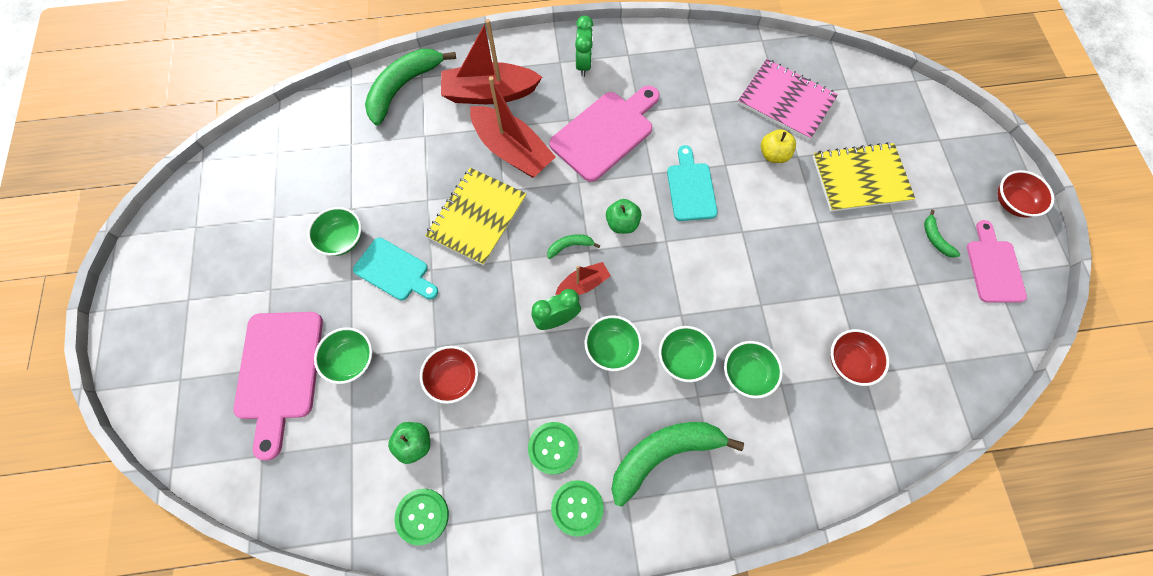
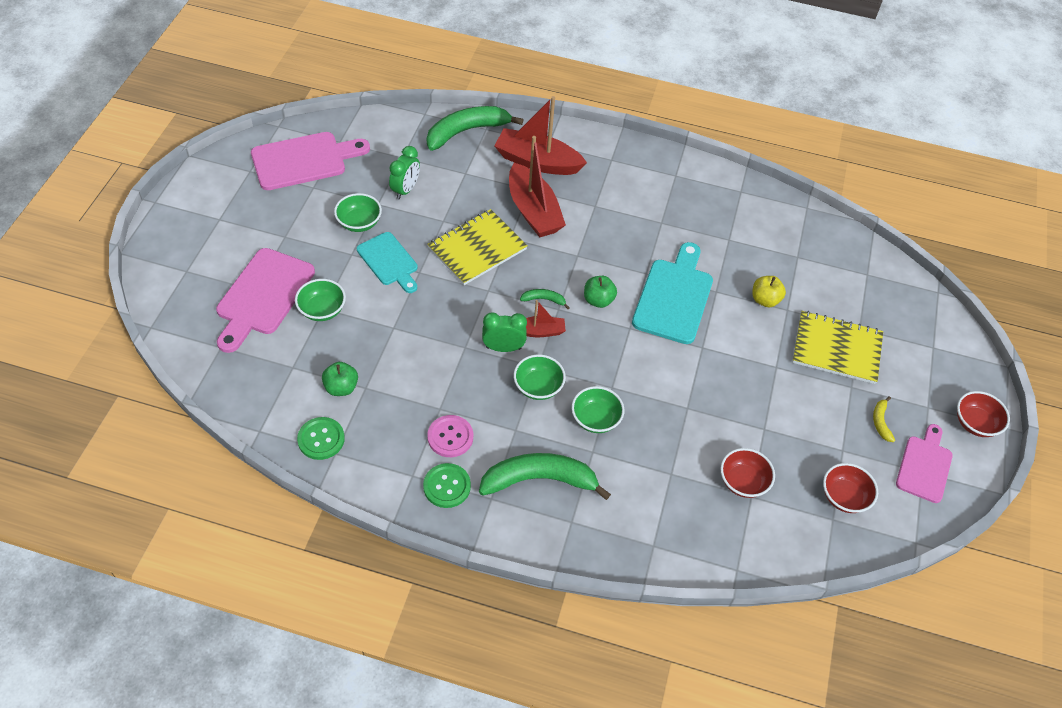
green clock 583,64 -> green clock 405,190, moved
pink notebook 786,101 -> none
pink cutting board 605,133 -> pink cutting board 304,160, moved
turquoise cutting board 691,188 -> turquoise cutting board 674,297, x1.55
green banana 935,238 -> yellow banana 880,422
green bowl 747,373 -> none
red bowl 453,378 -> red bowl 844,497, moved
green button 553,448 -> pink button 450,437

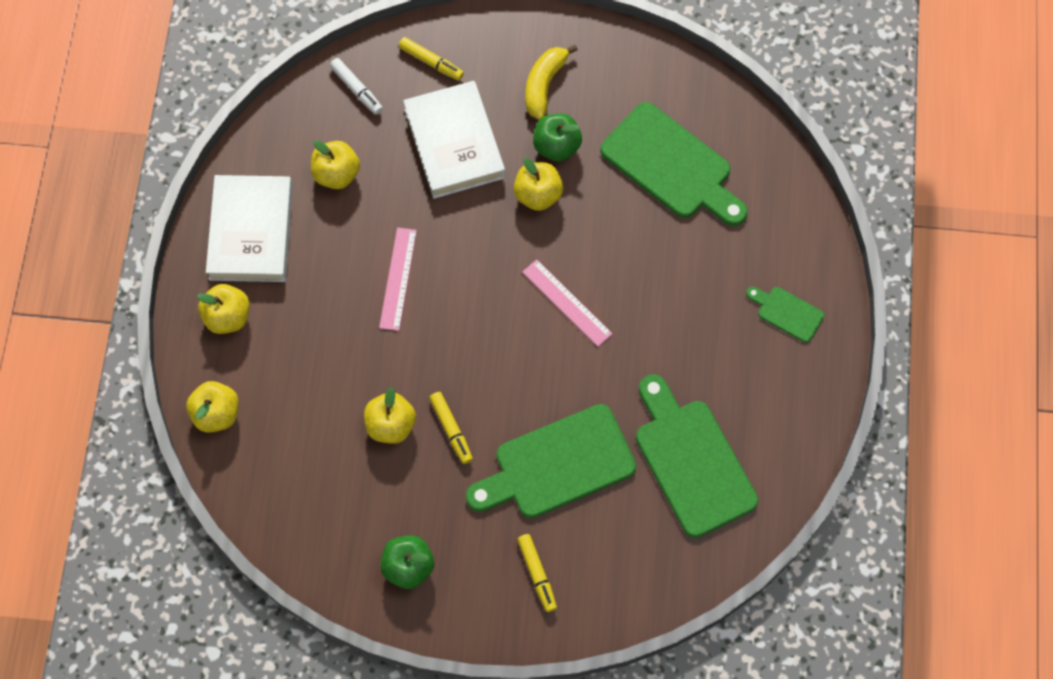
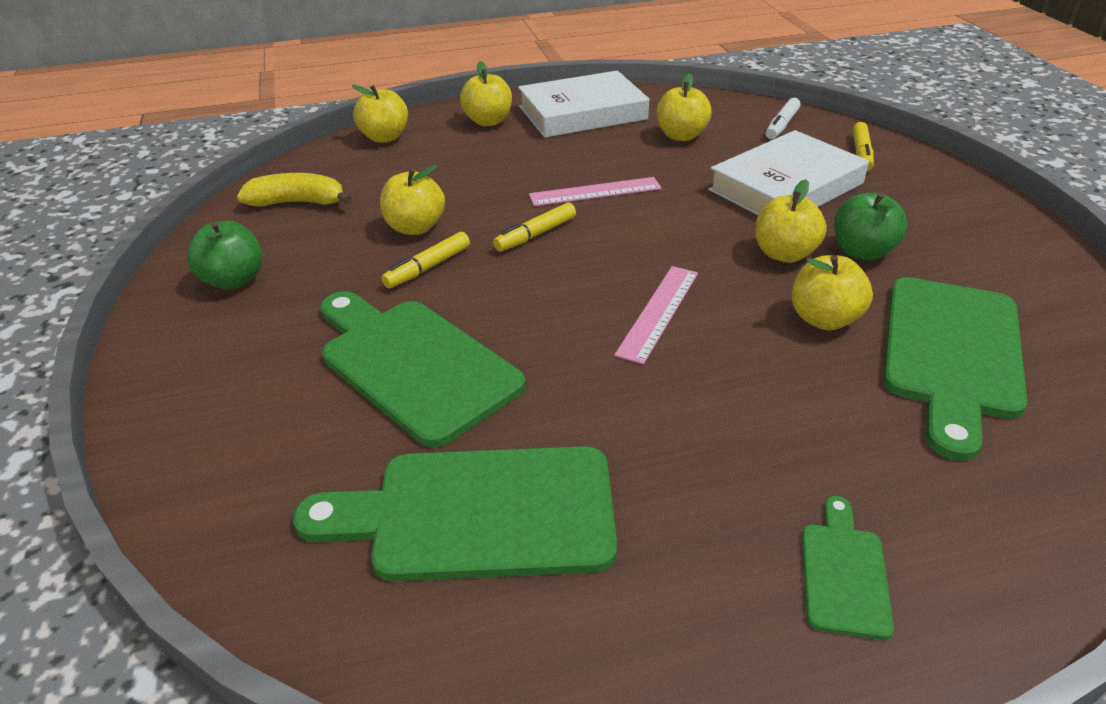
yellow banana 544,85 -> yellow banana 297,202, moved
green cutting board 691,461 -> green cutting board 478,513, 135 degrees counterclockwise
yellow marker 537,573 -> yellow marker 536,234, moved
none -> yellow apple 824,319

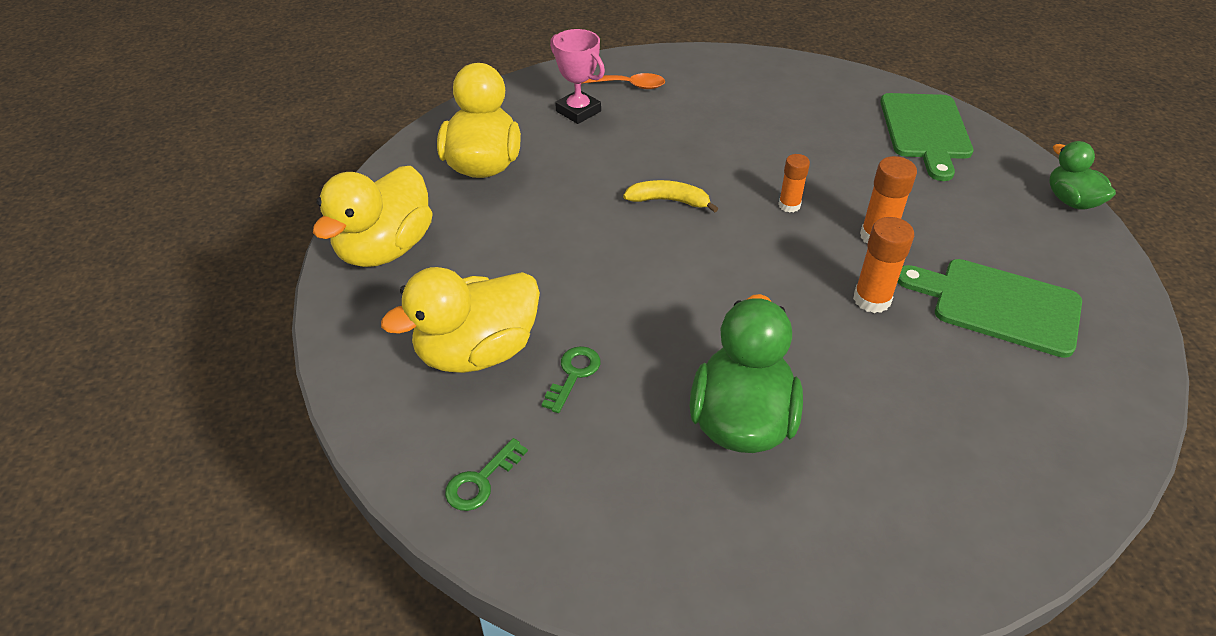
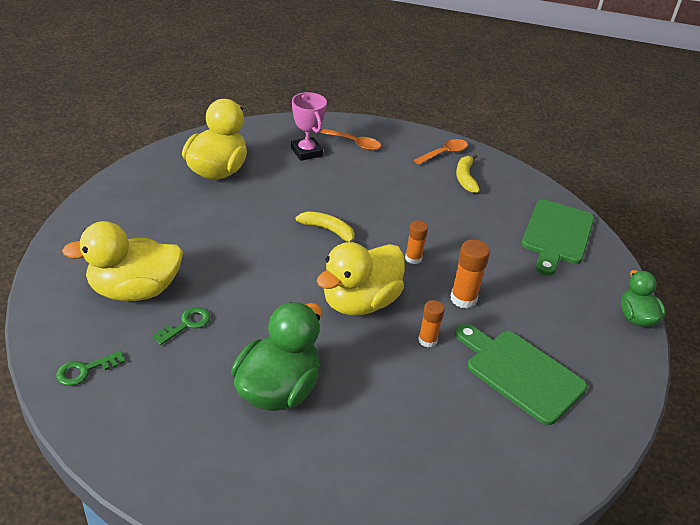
yellow duck 385,249 -> yellow duck 360,302, moved
orange glue stick 872,299 -> orange glue stick 427,340, x0.67
none -> orange spoon 444,153
none -> yellow banana 465,178

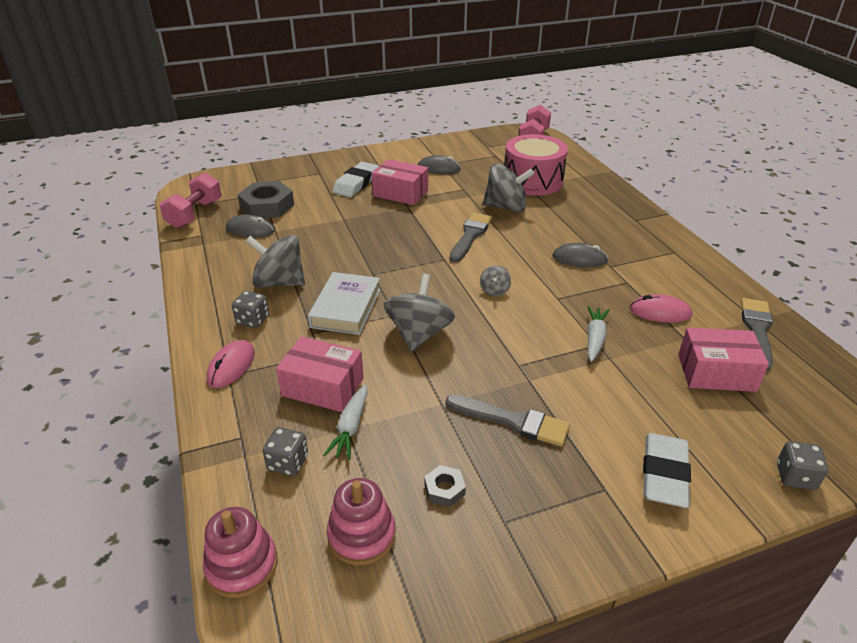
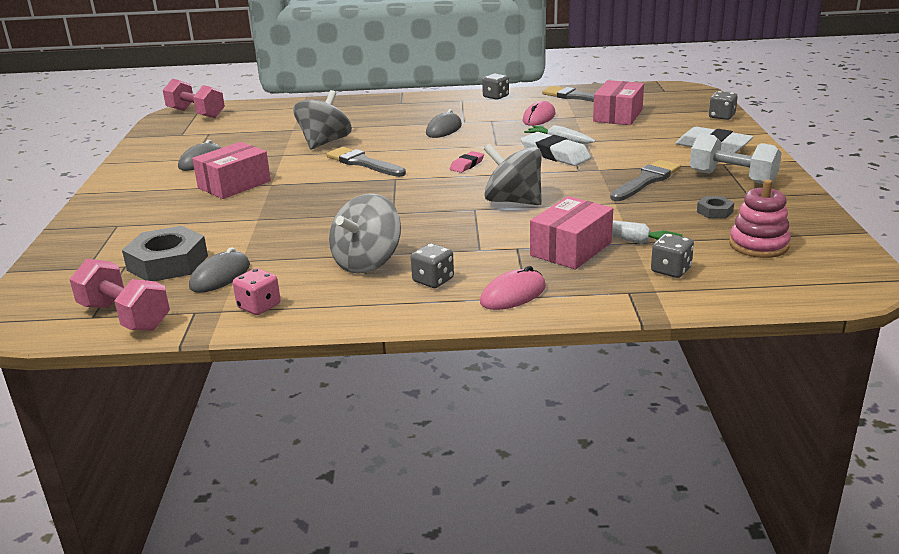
pink drum 533,181 -> none
white eraser 356,183 -> white eraser 555,154, moved
grey spinning top 494,290 -> pink eraser 467,165
white book 346,308 -> none
pink mouse 231,366 -> pink mouse 513,294, 75 degrees counterclockwise
pink stacking toy 242,565 -> none
none -> grey dice 495,97
none -> white dumbbell 732,178
none -> pink dice 259,306

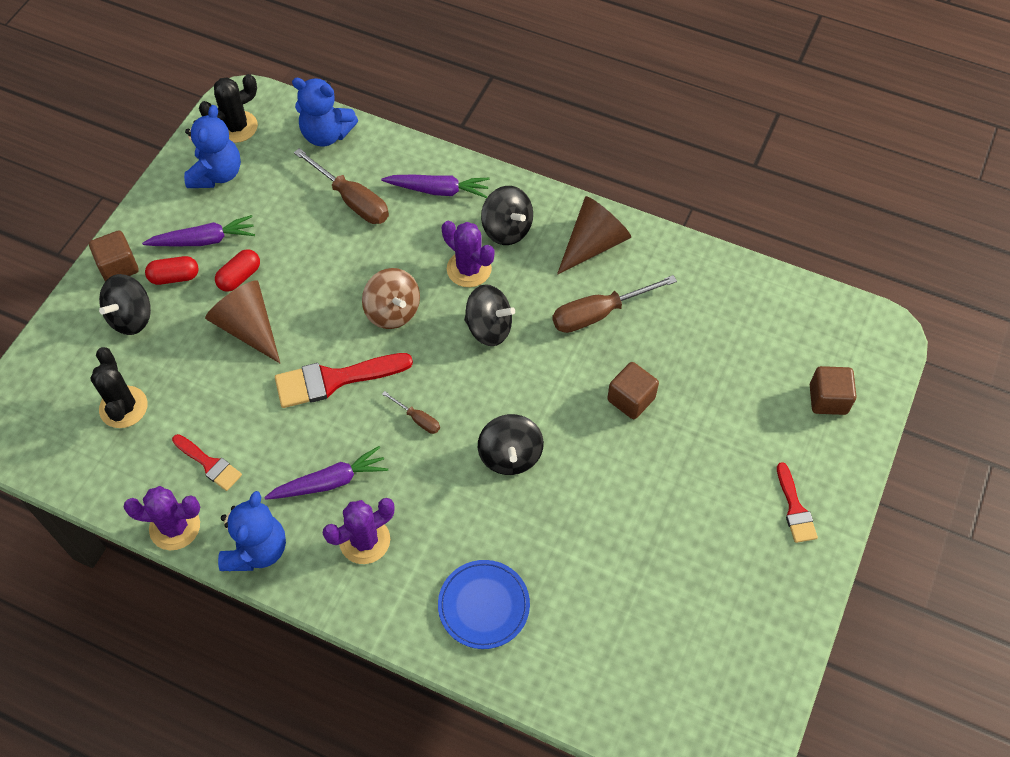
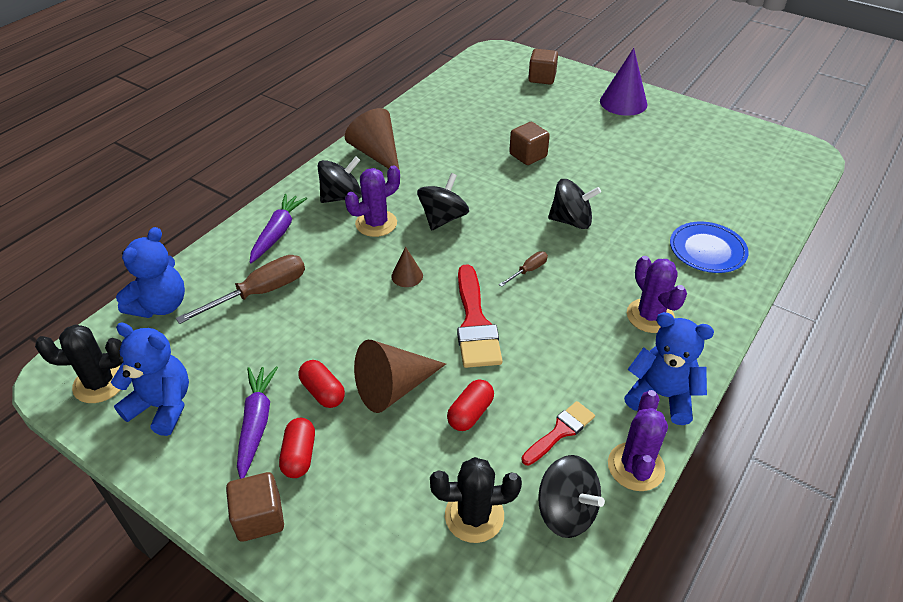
black cactus 237,127 -> black cactus 100,383, 75 degrees counterclockwise
brown spinning top 393,311 -> brown cone 407,276
black spinning top 131,317 -> black spinning top 566,511, moved
brown screwdriver 599,313 -> none
purple carrot 330,482 -> none
red brush 794,508 -> purple cone 623,102
none -> red capsule 470,413

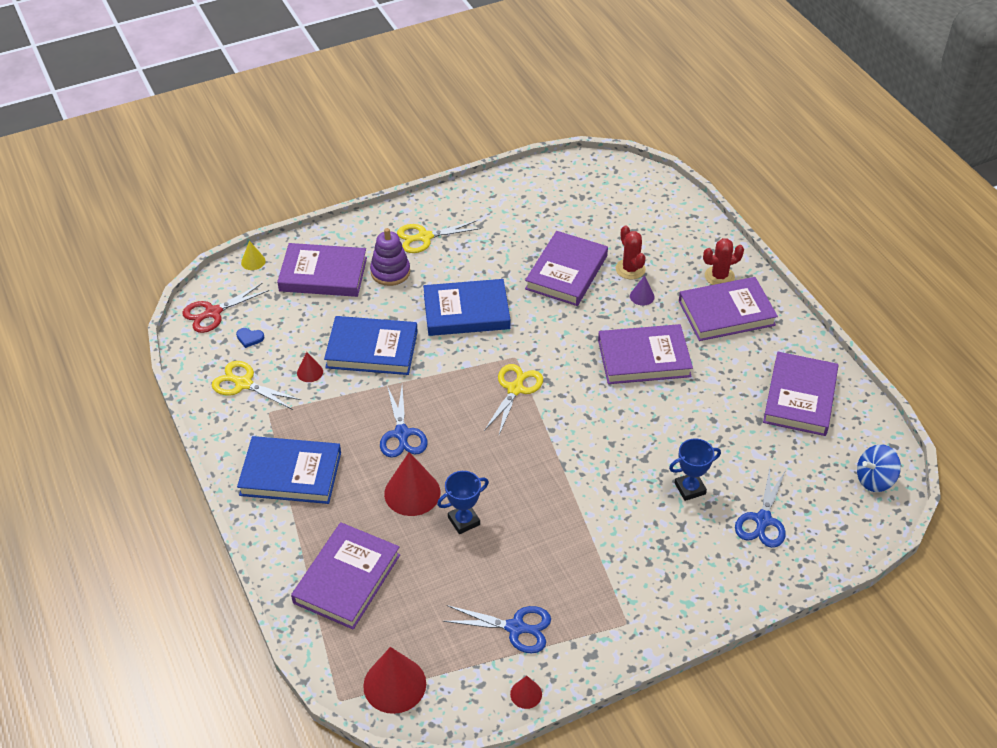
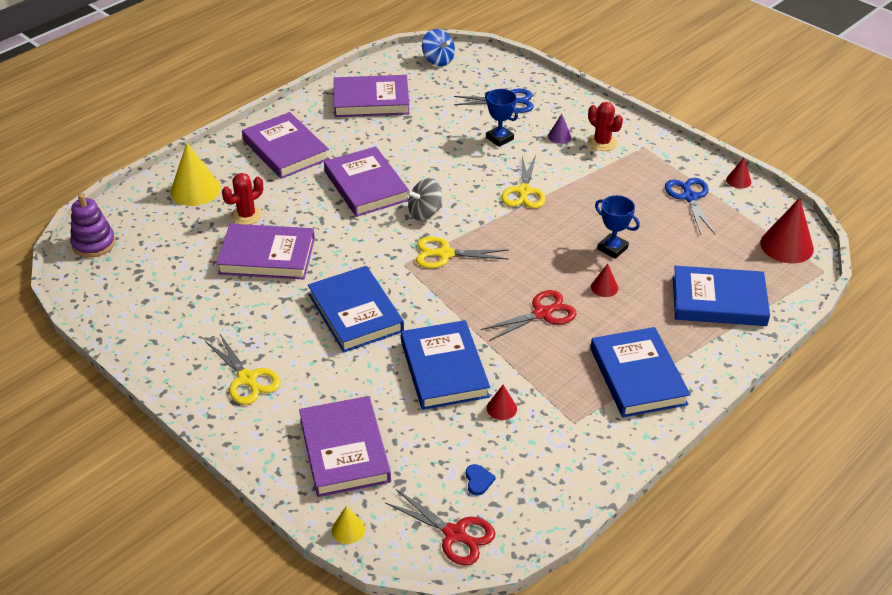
purple stacking toy 390,272 -> purple stacking toy 94,244, moved
red cactus 719,276 -> red cactus 602,143, moved
purple cone 642,296 -> purple cone 559,136, moved
yellow scissors 243,384 -> yellow scissors 524,191, moved
blue scissors 402,434 -> red scissors 542,313
red cone 412,493 -> red cone 604,287, x0.50
purple book 347,578 -> blue book 718,301
none -> yellow cone 195,190
none -> grey spinning top 425,213

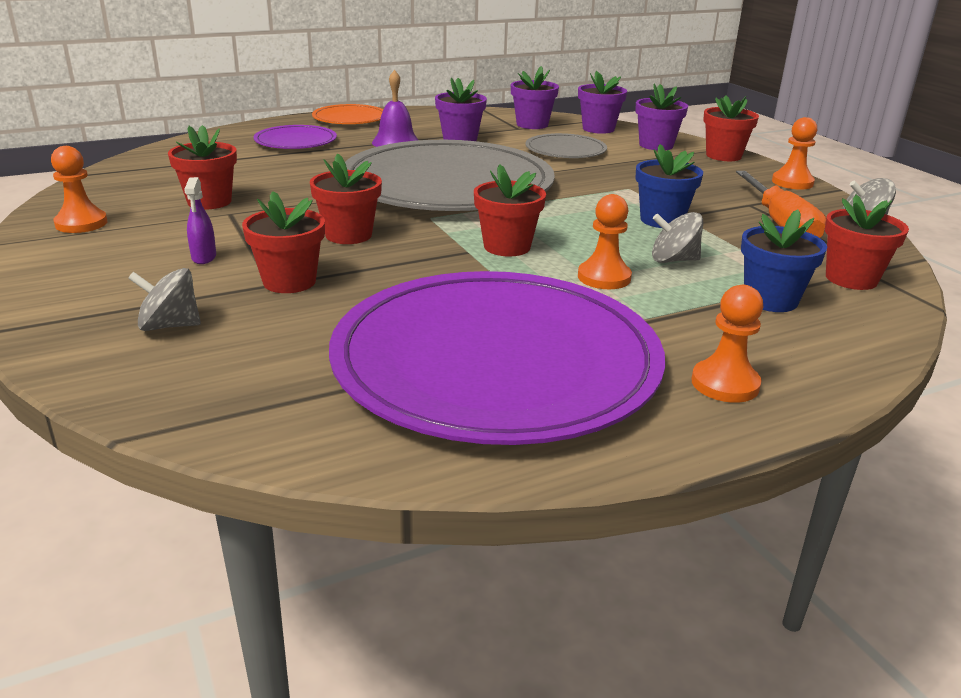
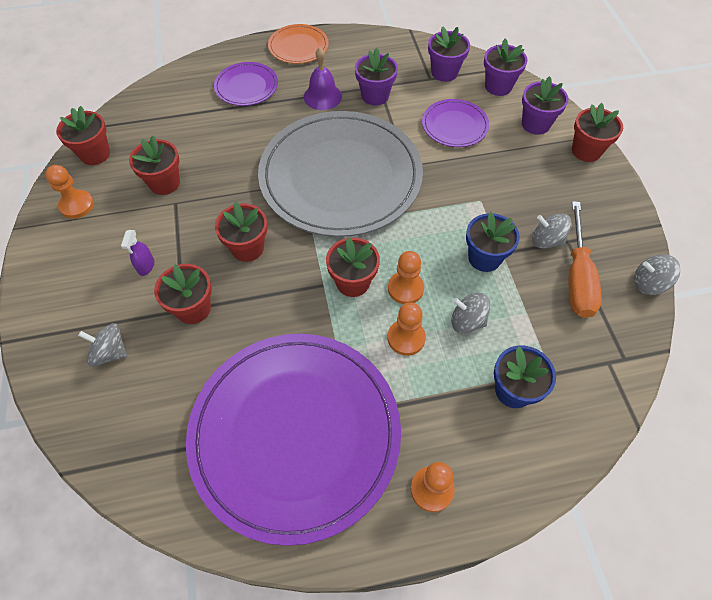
orange pawn 792,182 -> orange pawn 405,288, moved
grey plate 565,150 -> purple plate 454,125
red flower pot 851,279 -> red flower pot 95,154, moved
none -> grey spinning top 546,241

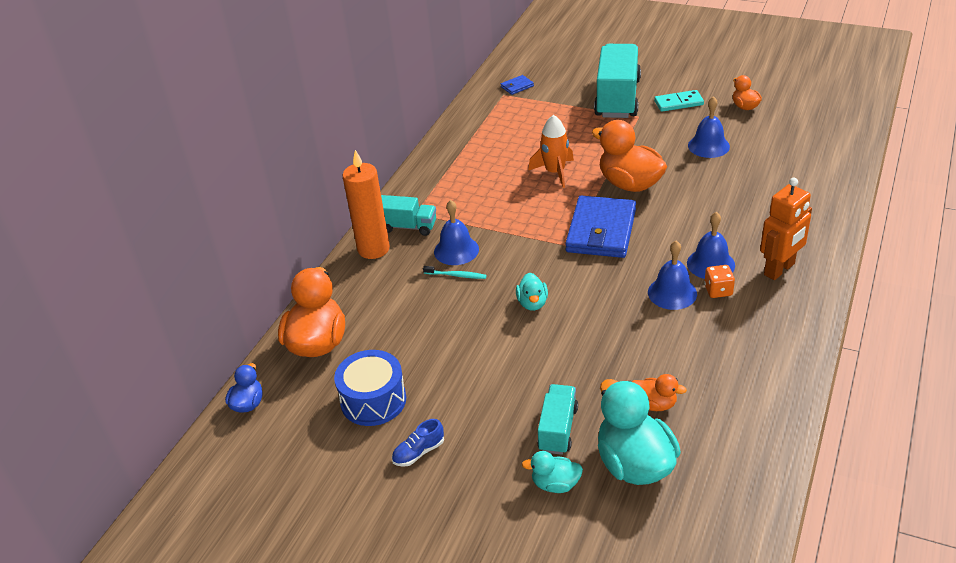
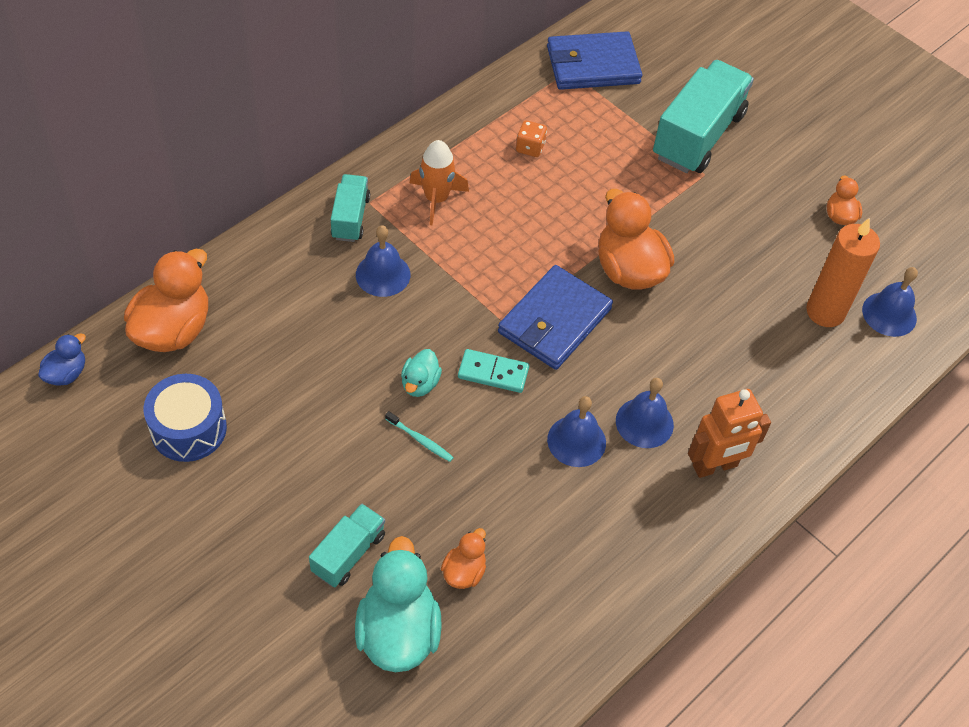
blue wallet 517,86 -> blue wallet 592,65, x2.39
turquoise domino 678,103 -> turquoise domino 493,373, moved
blue bell 708,146 -> blue bell 889,314, moved
orange rocket 555,172 -> orange rocket 436,199, moved
orange candle 373,249 -> orange candle 825,312, moved
turquoise truck 408,227 -> turquoise truck 350,218, 120 degrees counterclockwise
orange dice 718,290 -> orange dice 530,147, moved
turquoise toothbrush 456,275 -> turquoise toothbrush 420,440, moved
orange duck 654,404 -> orange duck 464,572, 105 degrees counterclockwise
blue shoe 418,452 -> none
turquoise duck 555,484 -> none

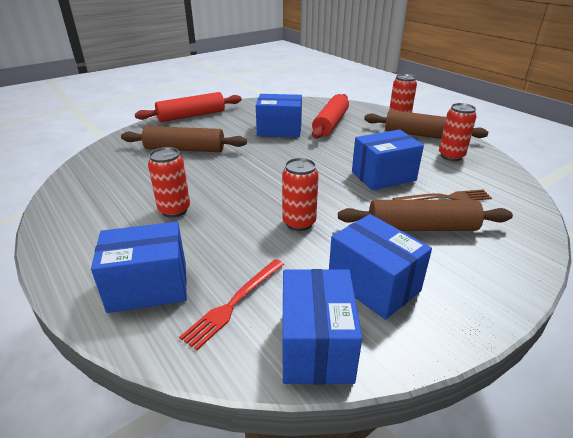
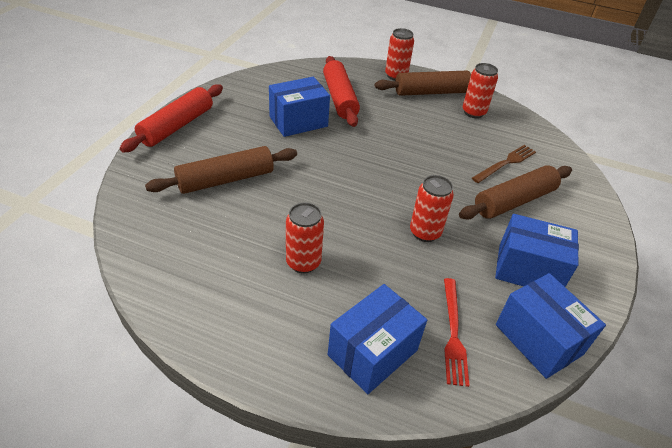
blue box 383,176 -> none

